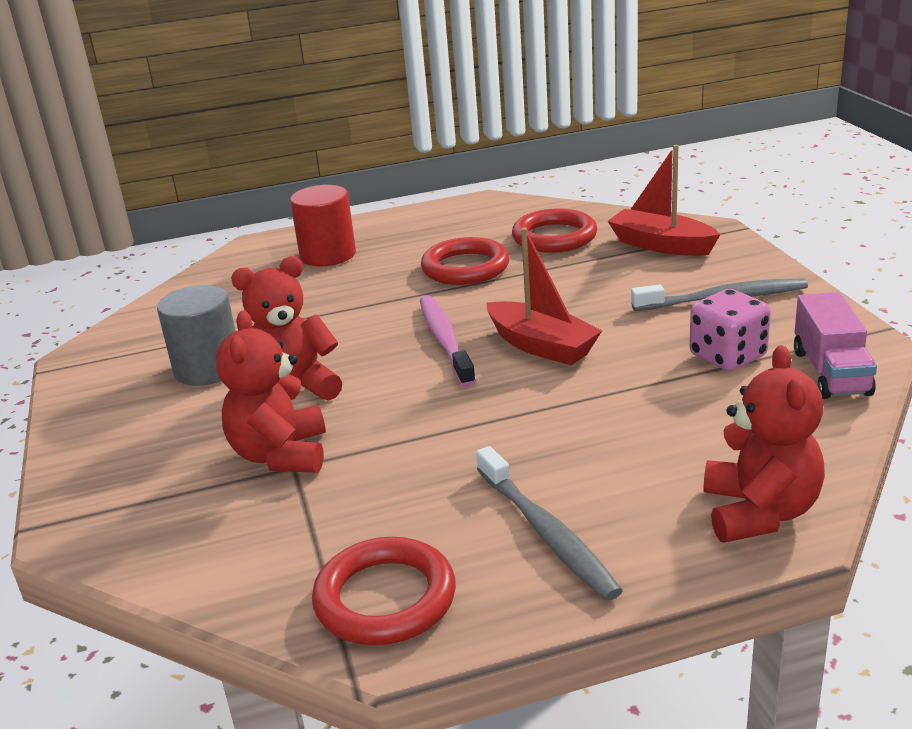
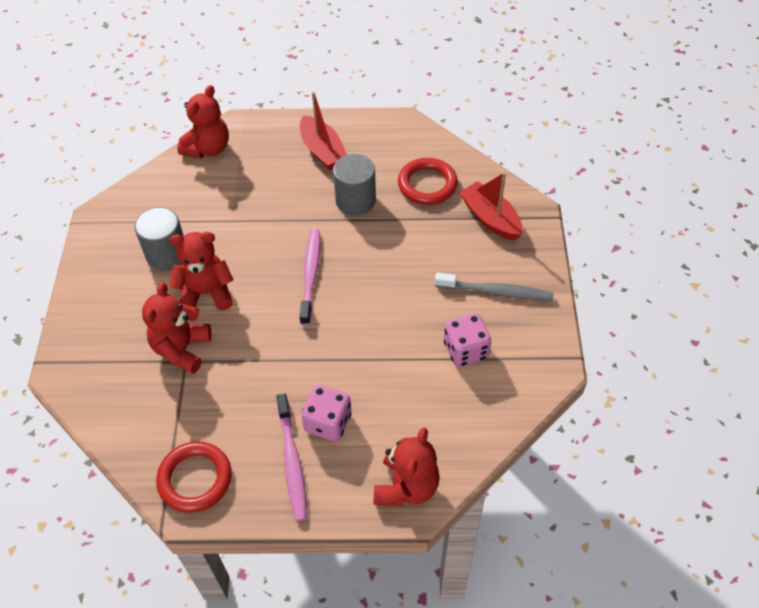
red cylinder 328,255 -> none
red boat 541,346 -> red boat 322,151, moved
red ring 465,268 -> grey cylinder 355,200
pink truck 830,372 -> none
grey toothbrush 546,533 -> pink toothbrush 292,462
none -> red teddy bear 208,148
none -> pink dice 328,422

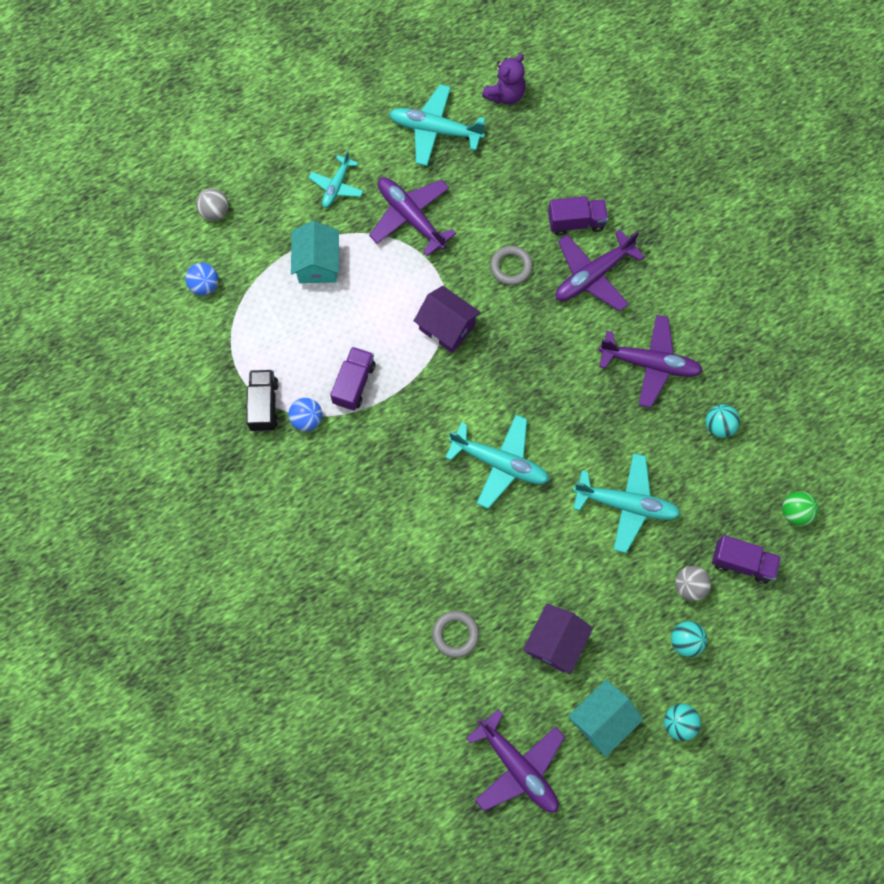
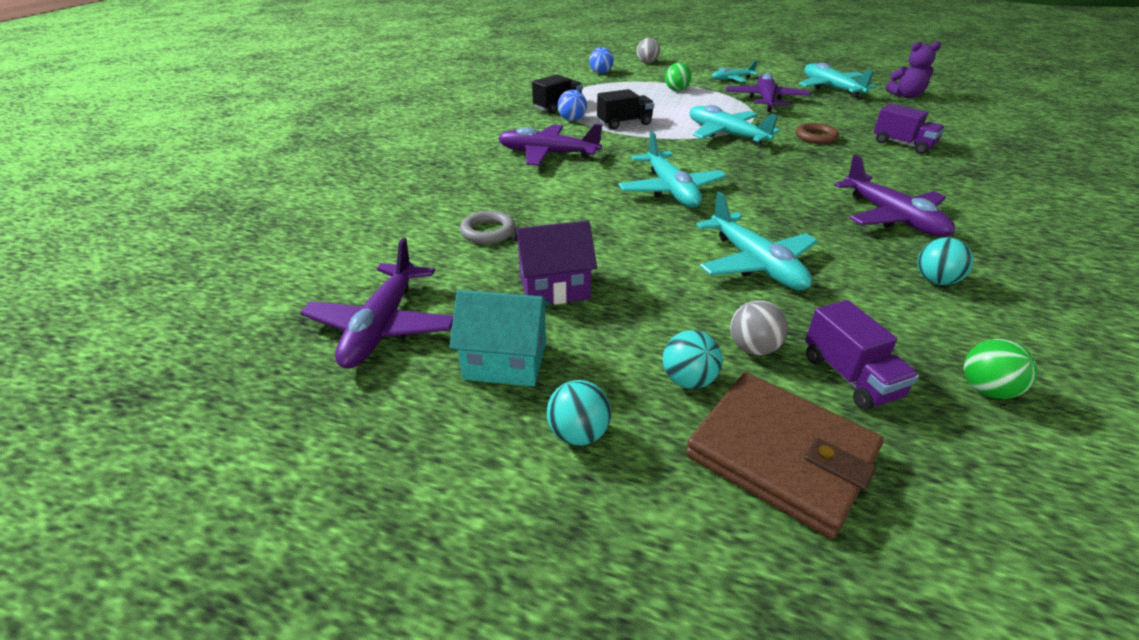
turquoise house 318,264 -> green ball 676,90
purple plane 593,276 -> purple plane 547,154, moved
grey ring 511,267 -> brown ring 816,137
purple house 447,327 -> turquoise plane 725,134
purple truck 354,383 -> black truck 624,123
none -> brown wallet 781,455

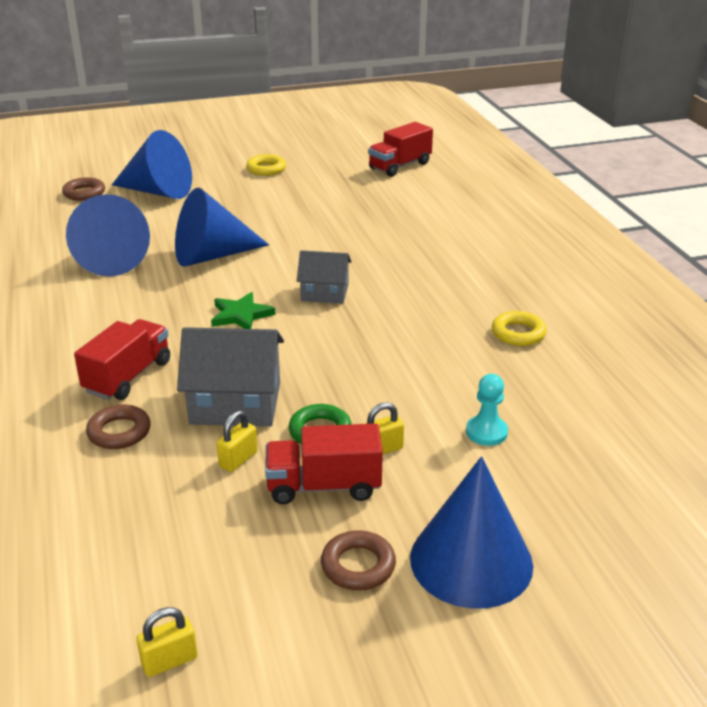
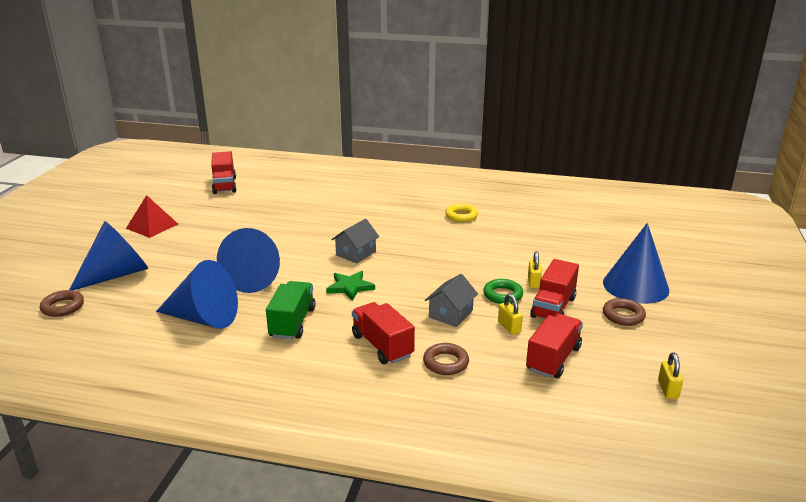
yellow ring 266,169 -> red pyramid 152,226
grey house 235,403 -> grey house 450,314, x0.62
turquoise pawn 486,432 -> none
none -> green truck 292,323
none -> red truck 553,359

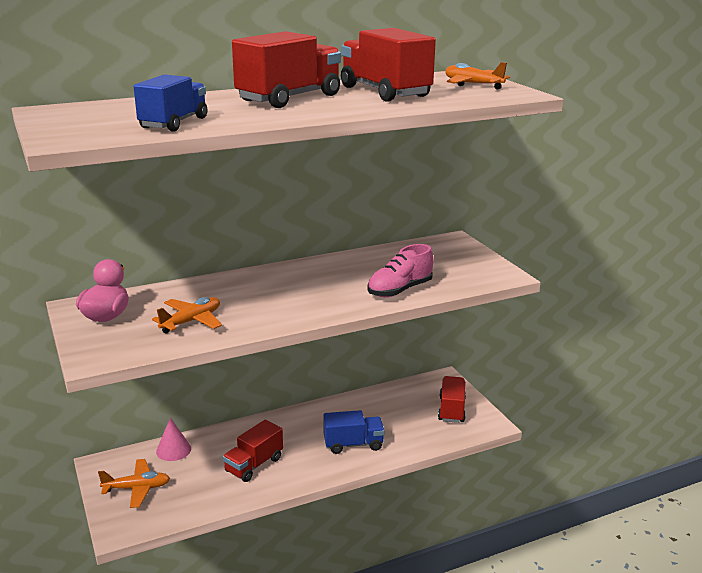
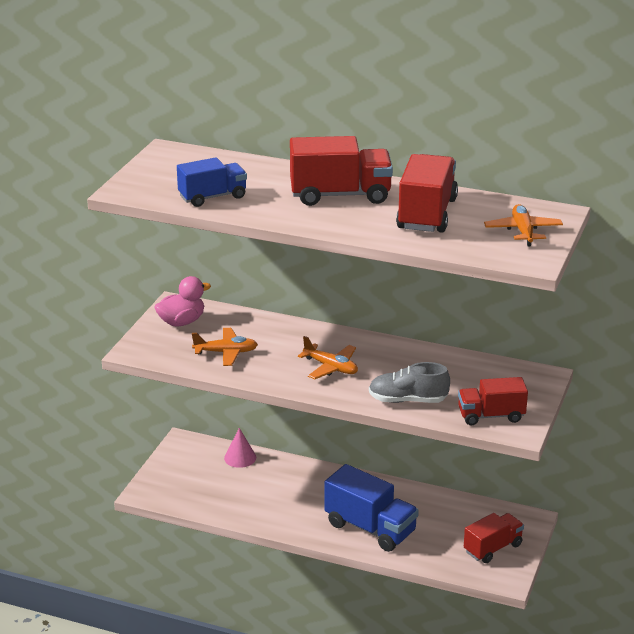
pink shoe 399,290 -> grey shoe 407,400
blue truck 353,444 -> blue truck 370,528, x1.53
red truck 254,465 -> red truck 491,416, moved
orange plane 137,488 -> orange plane 331,367, moved

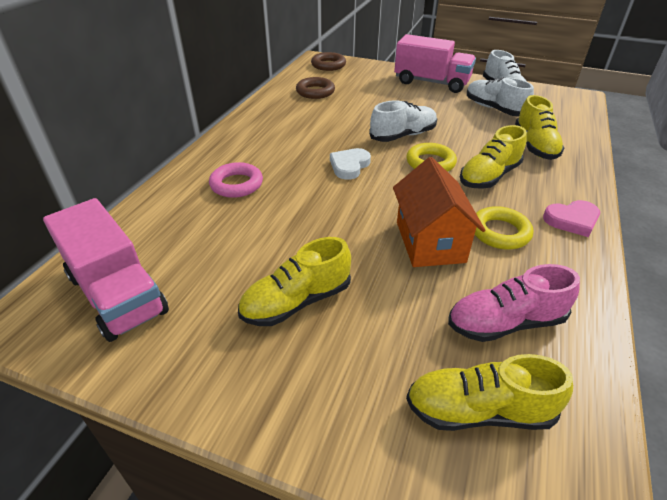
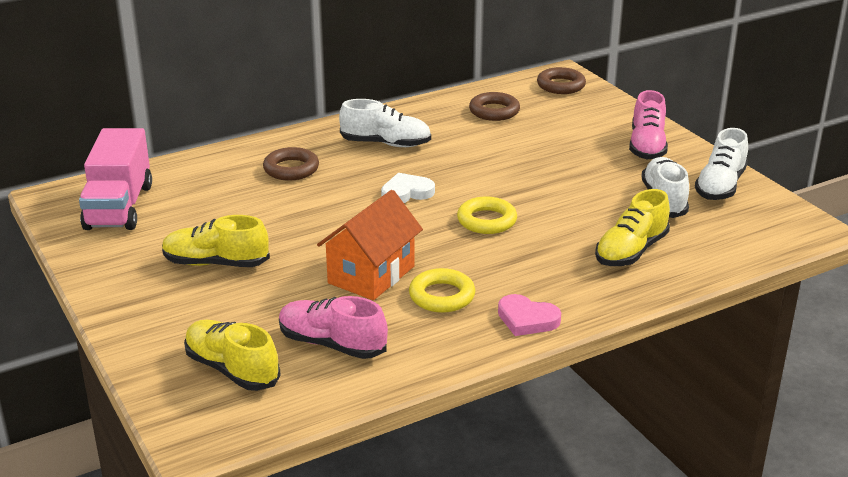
pink truck 431,83 -> pink shoe 647,146
white shoe 403,135 -> white shoe 386,144, moved
yellow shoe 489,176 -> none
pink ring 236,184 -> brown ring 291,169

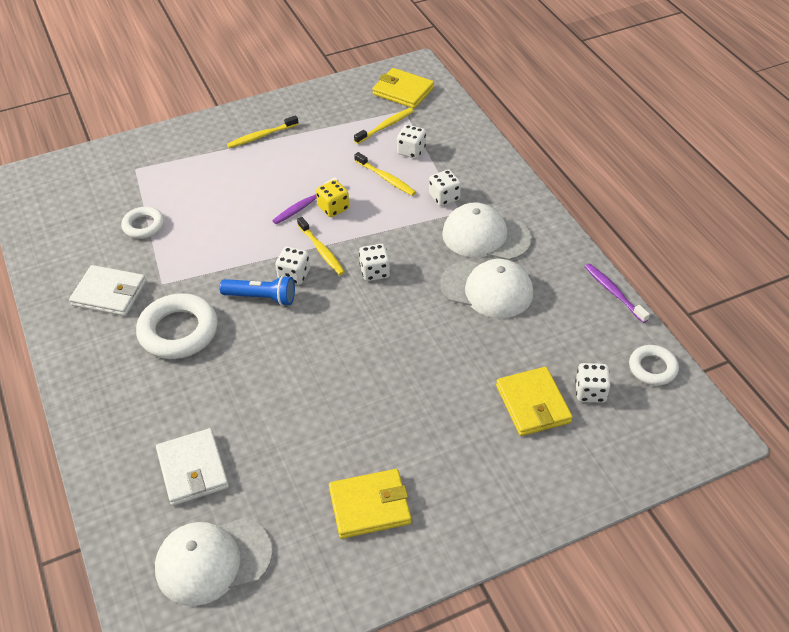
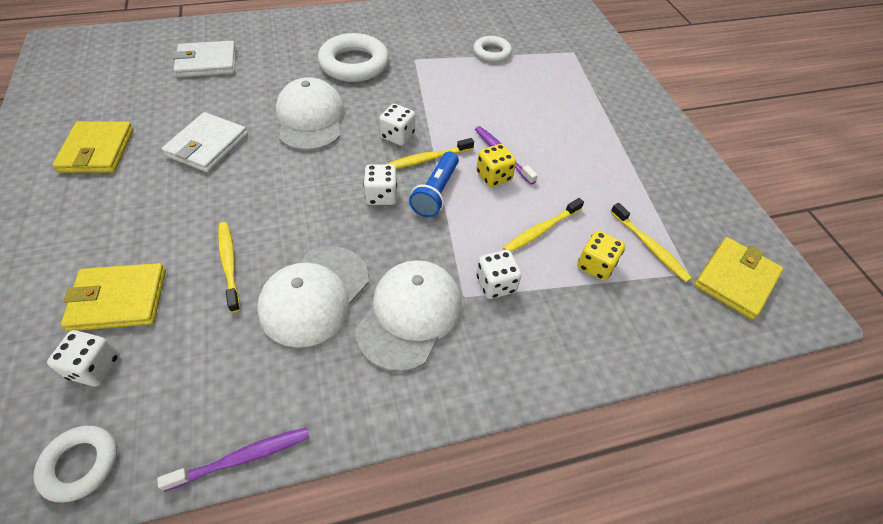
yellow toothbrush 261,136 -> yellow toothbrush 229,264, moved
white dice 411,151 -> yellow dice 595,265
white wallet 109,293 -> white wallet 207,145, moved
blue flashlight 261,298 -> blue flashlight 436,192, moved
white cap 213,561 -> white cap 310,119, moved

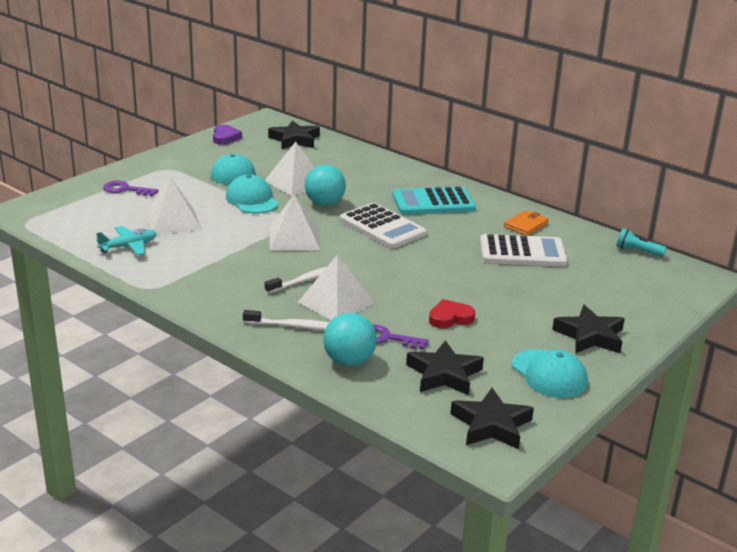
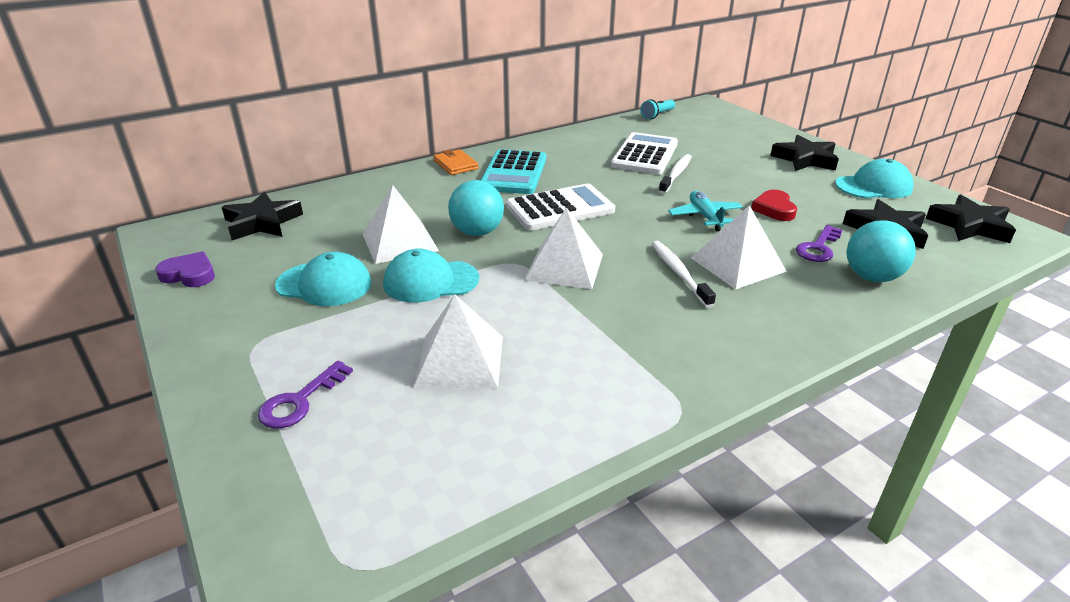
orange wallet 526,225 -> orange wallet 455,165, moved
turquoise plane 128,246 -> turquoise plane 704,216, moved
white toothbrush 295,326 -> white toothbrush 676,174, moved

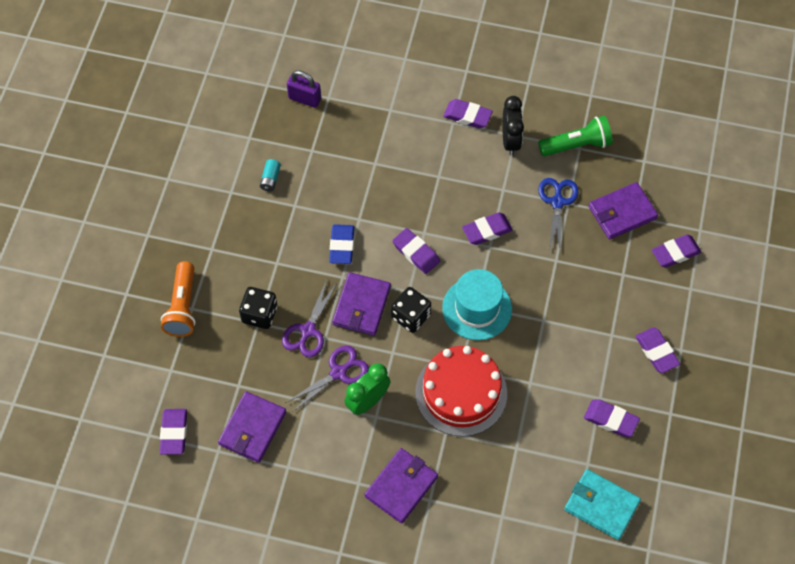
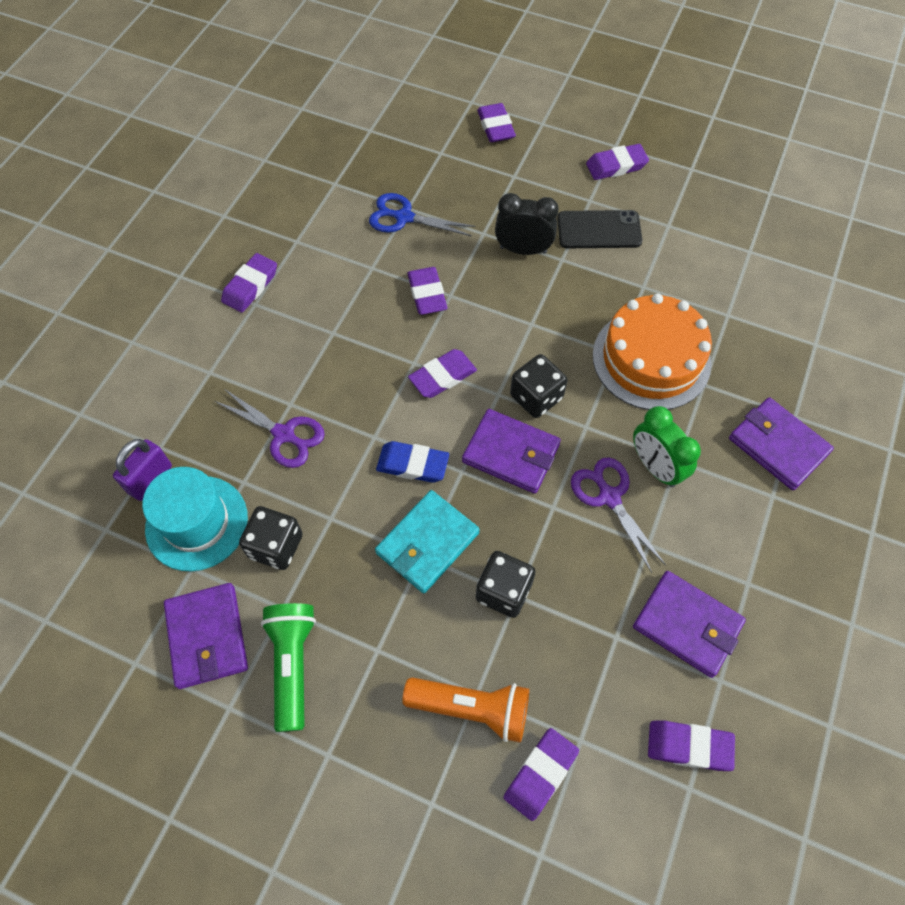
black clock 510,141 -> black clock 523,250, moved
green flashlight 576,145 -> green flashlight 292,665, moved
turquoise battery 270,179 -> black dice 276,546
purple wallet 622,212 -> purple wallet 207,636, moved
turquoise hat 477,308 -> turquoise hat 197,523, moved
purple scissors 308,331 -> purple scissors 284,435, moved
red cake 461,393 -> orange cake 651,359
purple eraser 611,419 -> purple eraser 540,774, moved
turquoise wallet 601,505 -> turquoise wallet 427,543, moved
none -> black phone 599,230

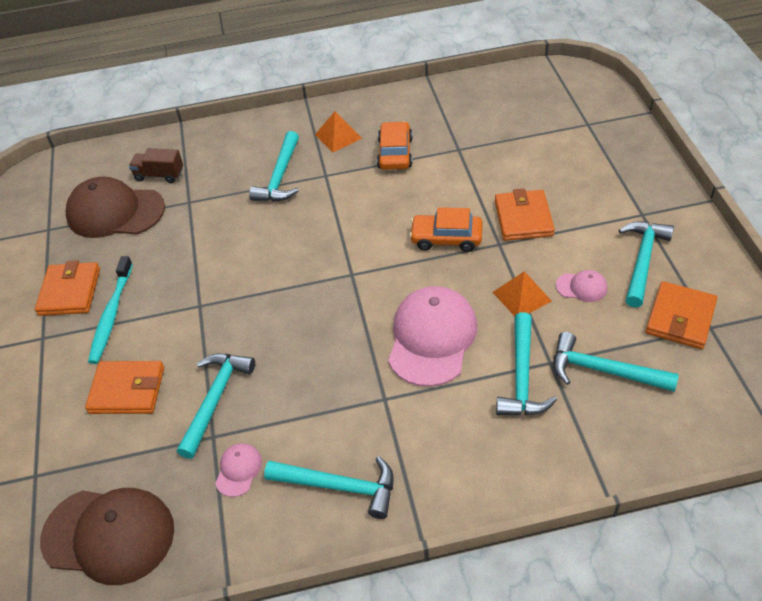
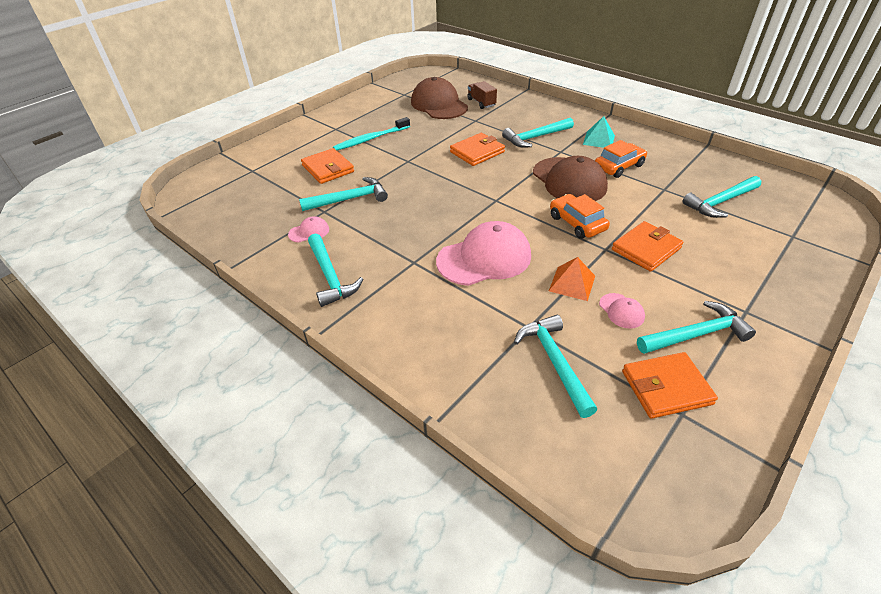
orange pyramid 338,136 -> turquoise pyramid 598,139
orange wallet 70,292 -> orange wallet 477,152, moved
turquoise hammer 522,376 -> turquoise hammer 720,202, moved
brown cap 109,535 -> brown cap 569,180, moved

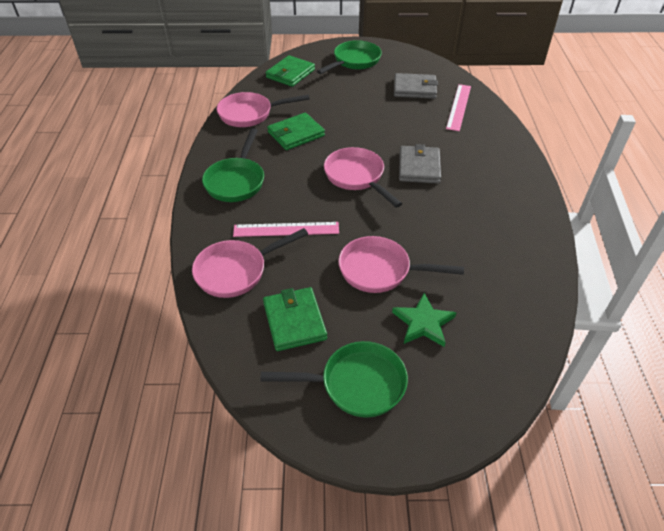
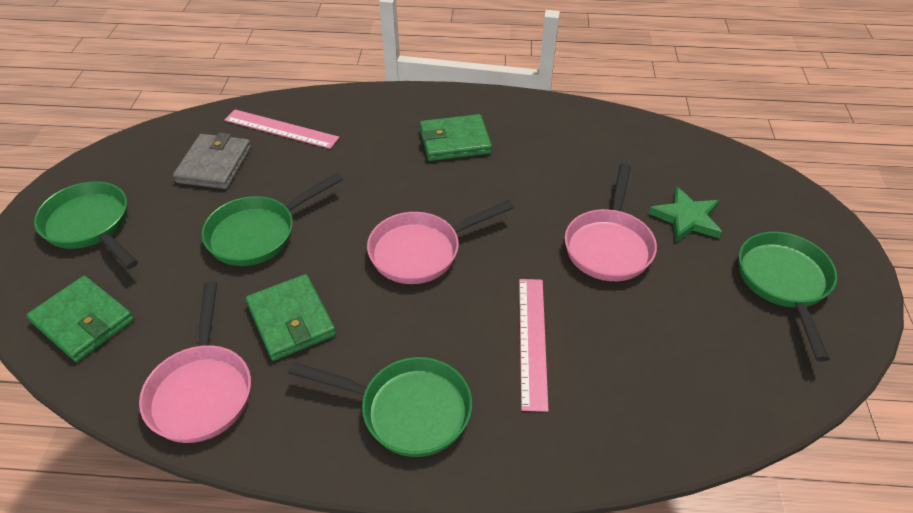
grey wallet 419,167 -> none
pink pan 236,271 -> none
green wallet 294,321 -> green wallet 455,141, moved
none -> green pan 258,233

